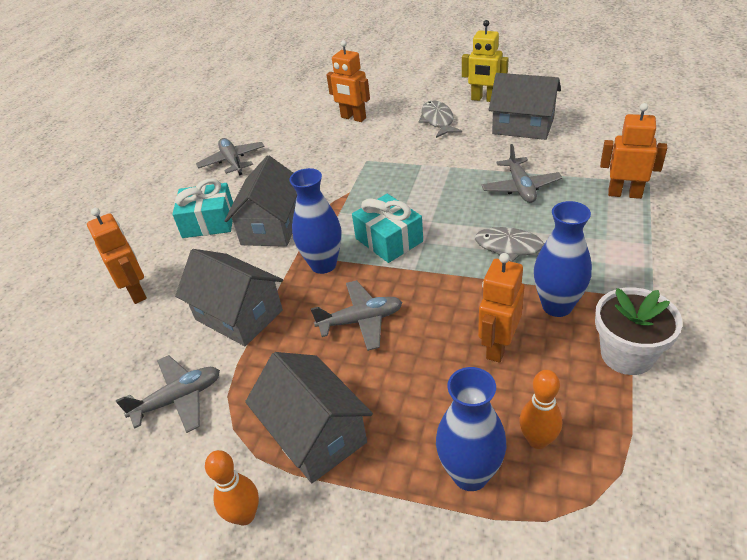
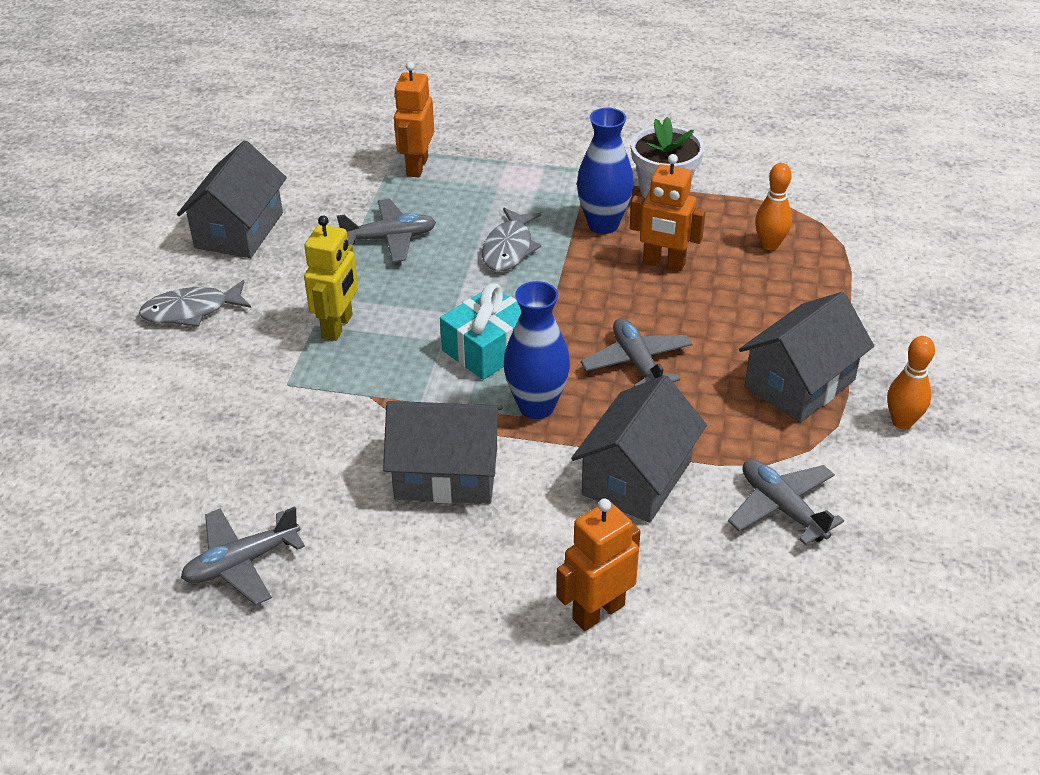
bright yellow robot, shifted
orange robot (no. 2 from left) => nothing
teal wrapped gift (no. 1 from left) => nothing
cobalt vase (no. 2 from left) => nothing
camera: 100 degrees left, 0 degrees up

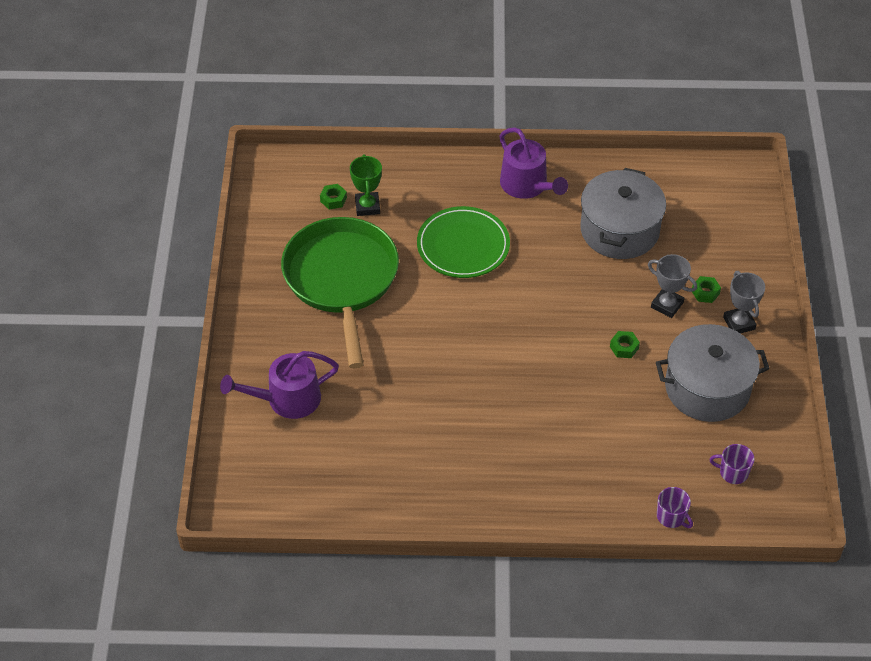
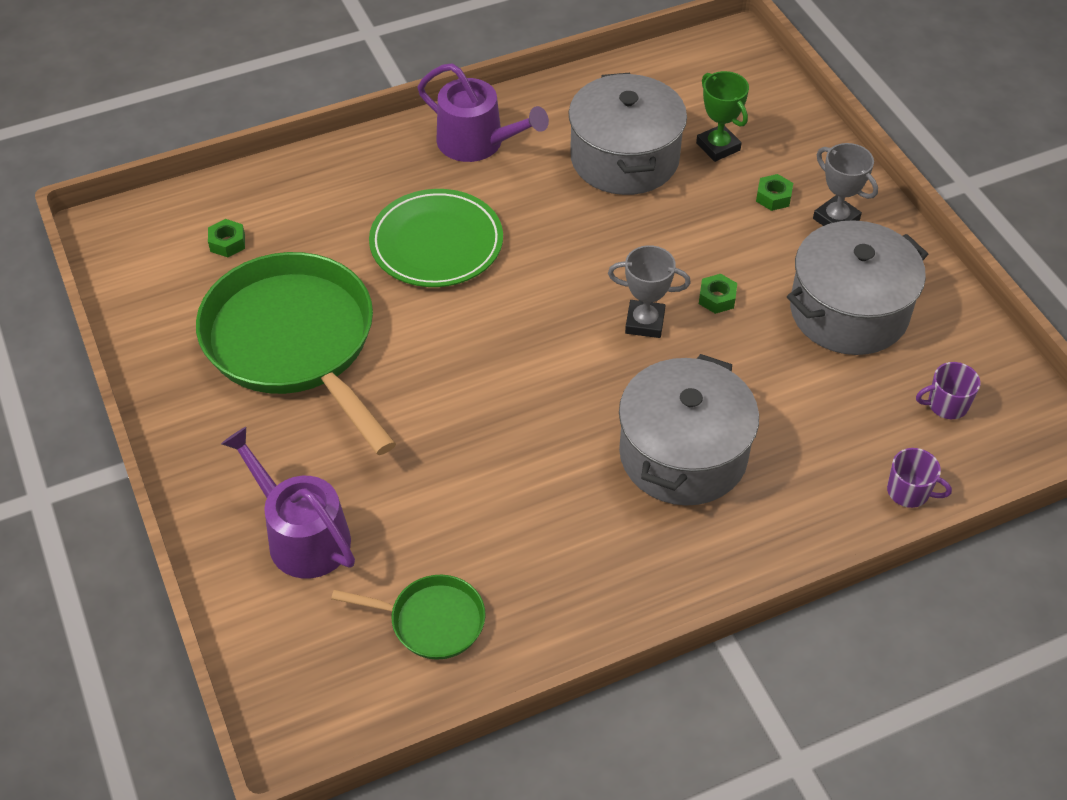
leaf-green trophy, shifted
ash-grey trophy (no. 1 from left), shifted
purple watering can (no. 1 from left), 90 degrees clockwise
nothing => ash-grey pot (no. 2 from left)
nothing => leaf-green skillet (no. 2 from left)
camera: 25 degrees left, 0 degrees up

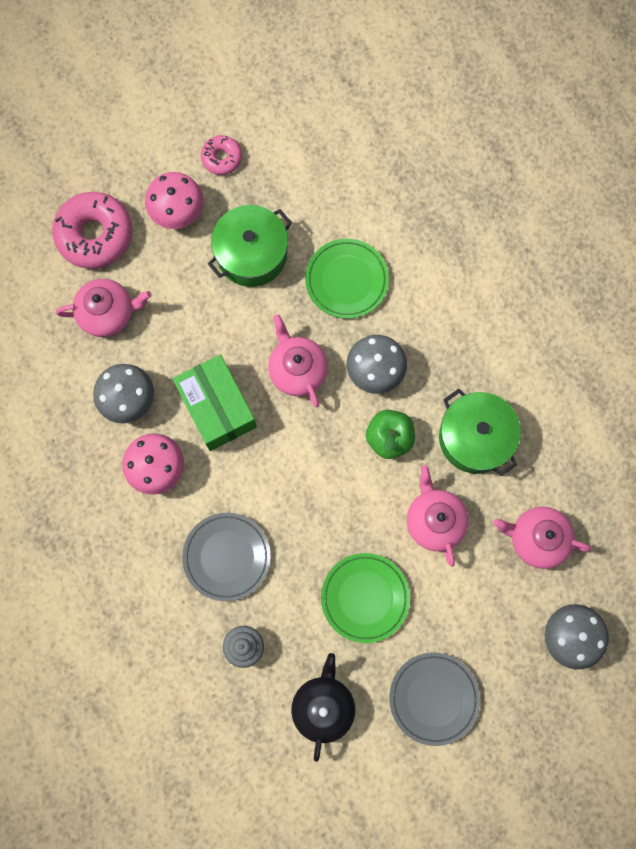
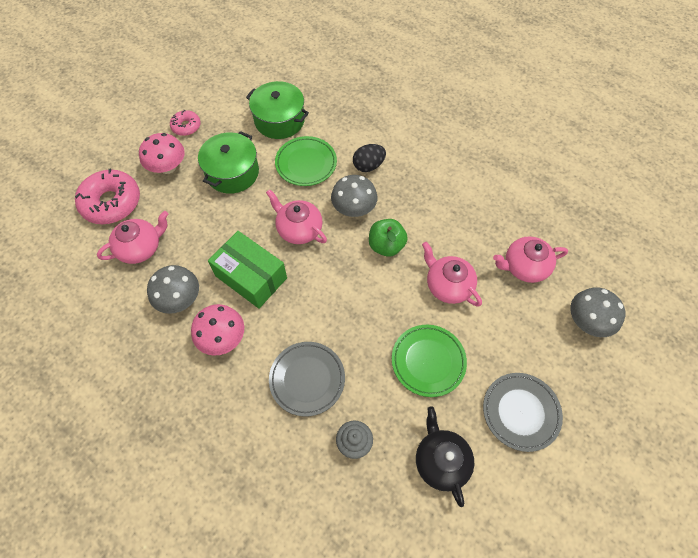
leaf-green pot (no. 2 from left), shifted
nothing => black egg
camera: 25 degrees left, 15 degrees down

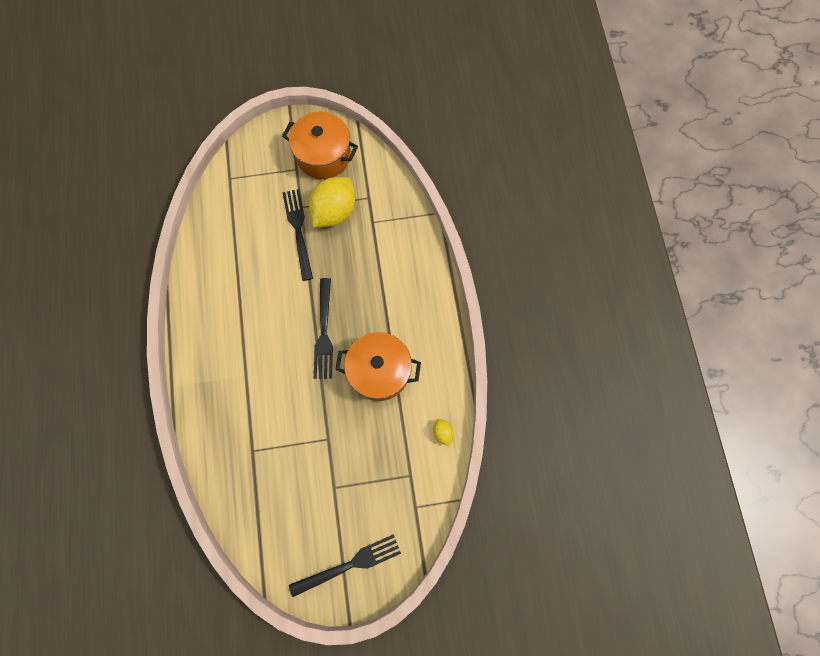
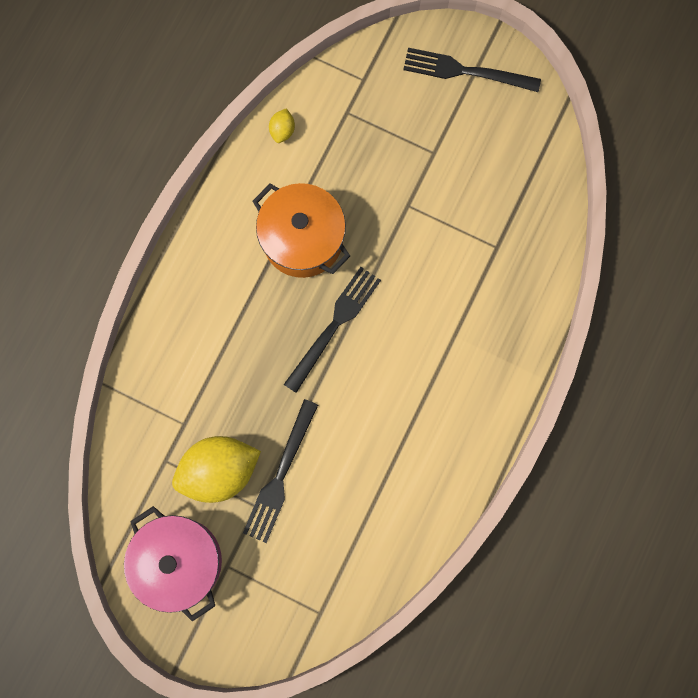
orange pot (no. 1 from left) => rose-pink pot
camera: 145 degrees left, 5 degrees up

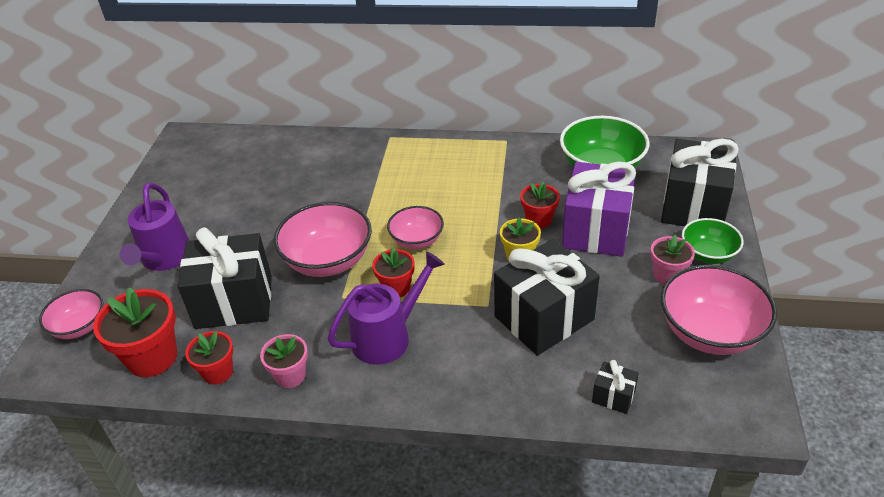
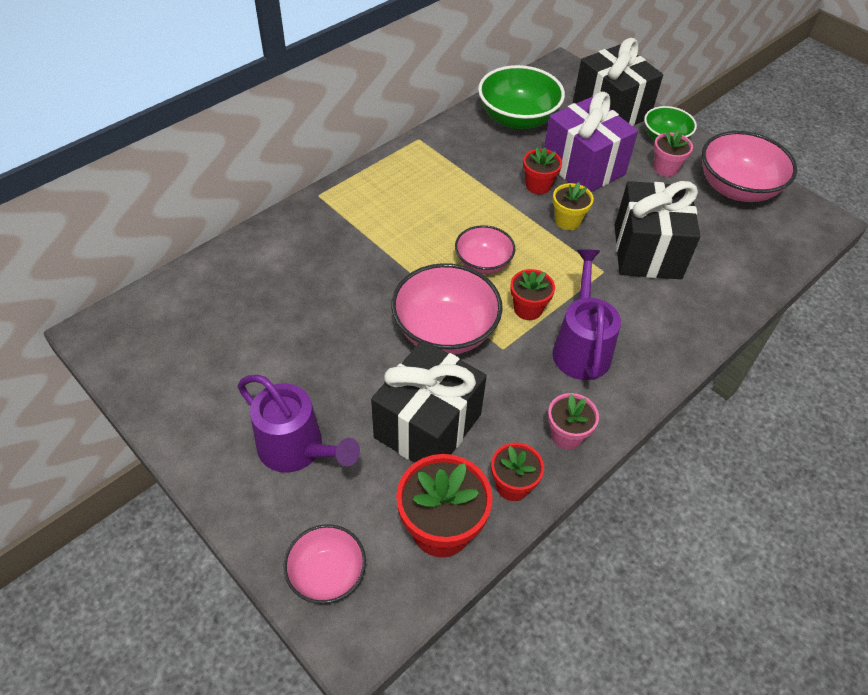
black wrapped gift (no. 3 from left) => nothing
camera: 55 degrees left, 10 degrees up

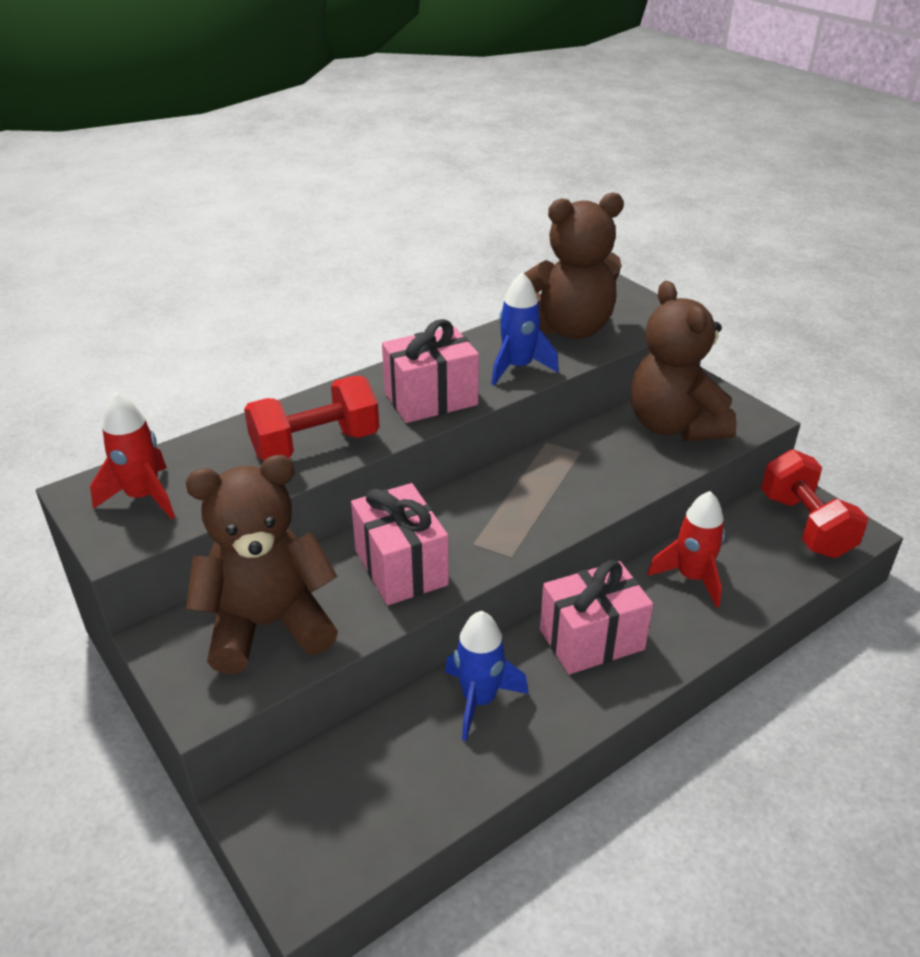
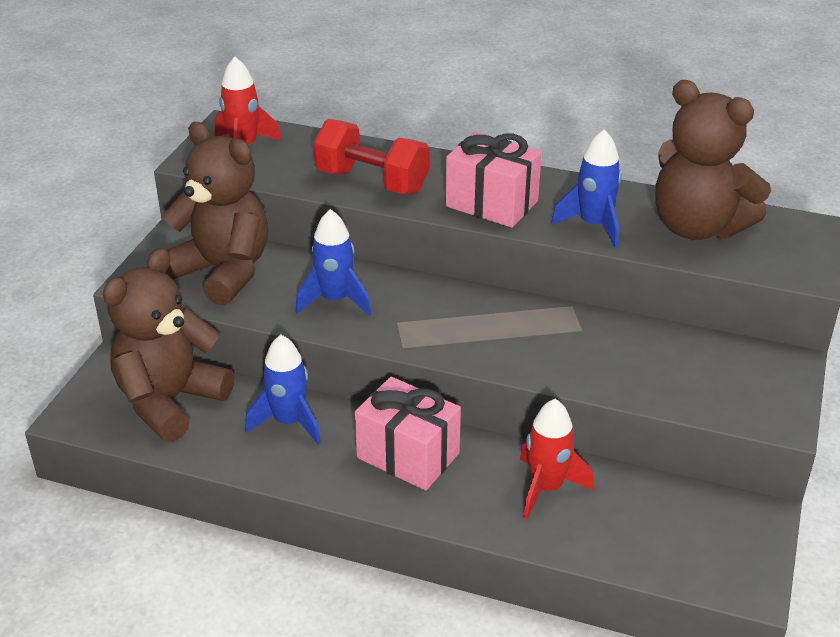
dark brown stuffed bear (no. 3 from left in the first image) => dark brown stuffed bear (no. 1 from left), shifted
red dumbbell (no. 2 from left) => nothing
rose-pink wrapped gift (no. 1 from left) => cobalt rocket (no. 2 from left)
camera: 55 degrees right, 0 degrees up

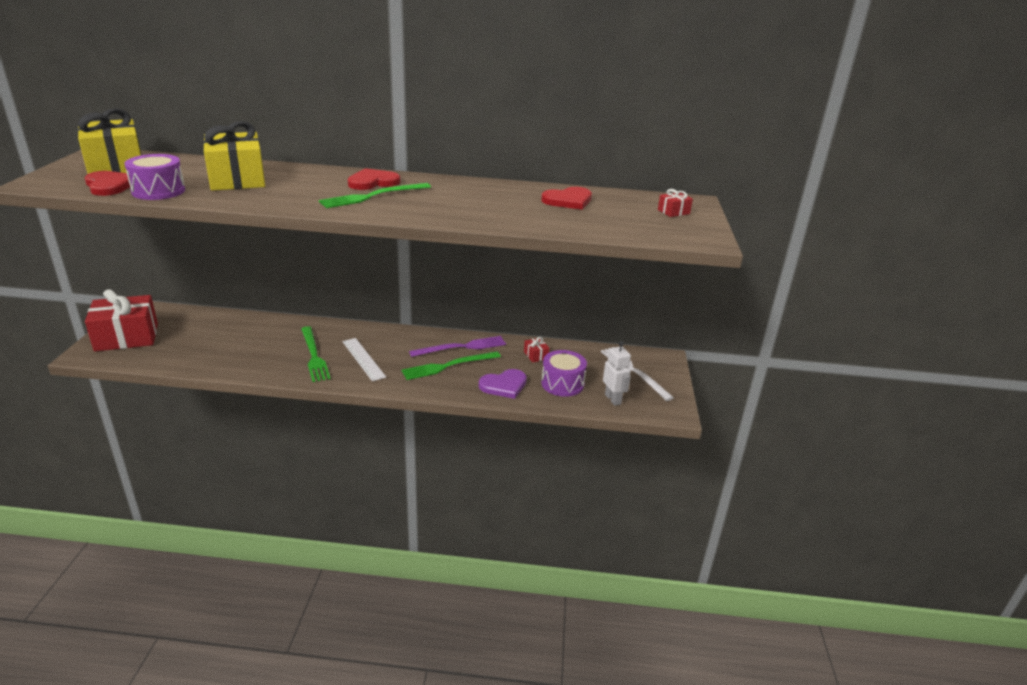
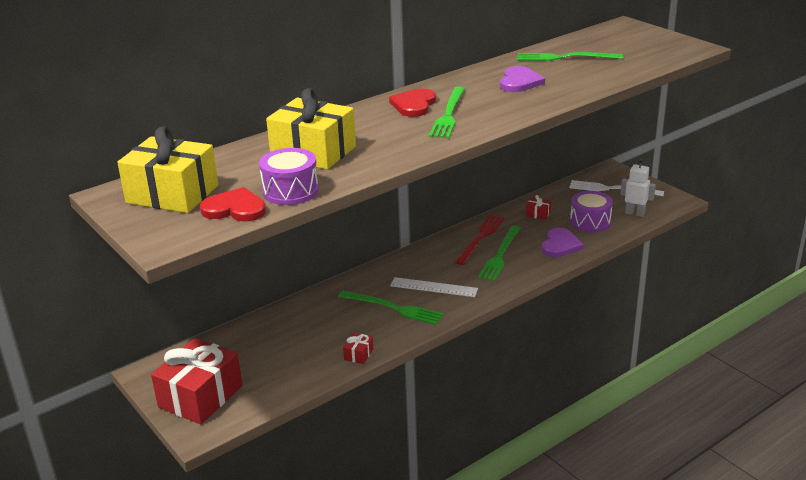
red heart shape (no. 3 from left) => leaf-green dinner fork (no. 4 from left)
red wrapped gift (no. 3 from left in the first image) => red wrapped gift (no. 2 from left), shifted
purple dinner fork => red dinner fork
nothing => purple heart shape (no. 1 from left)
camera: 40 degrees left, 0 degrees up

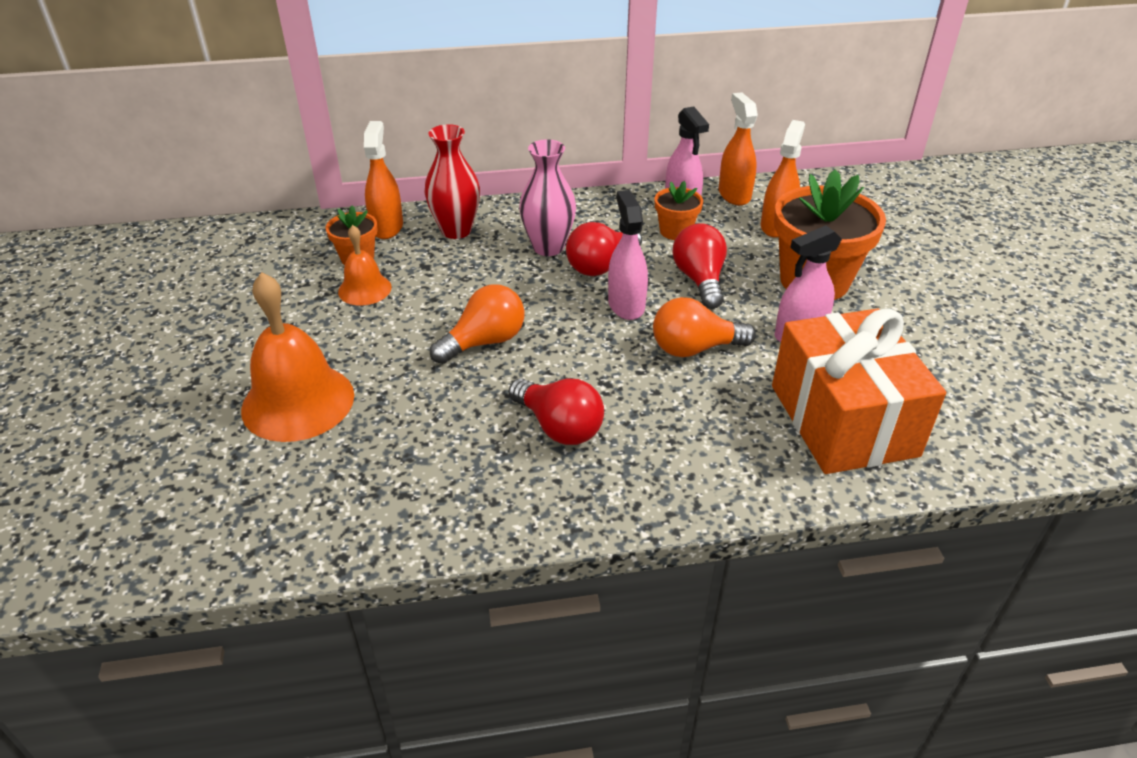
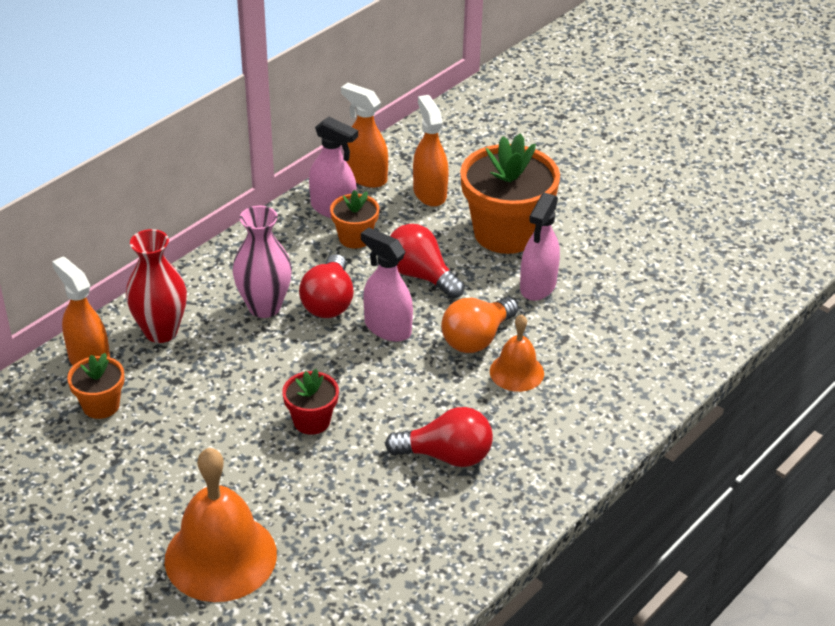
orange school bell (no. 2 from left), shifted
orange lightbulb (no. 1 from left) => red potted plant
orange wrapped gift => nothing
camera: 40 degrees left, 0 degrees up

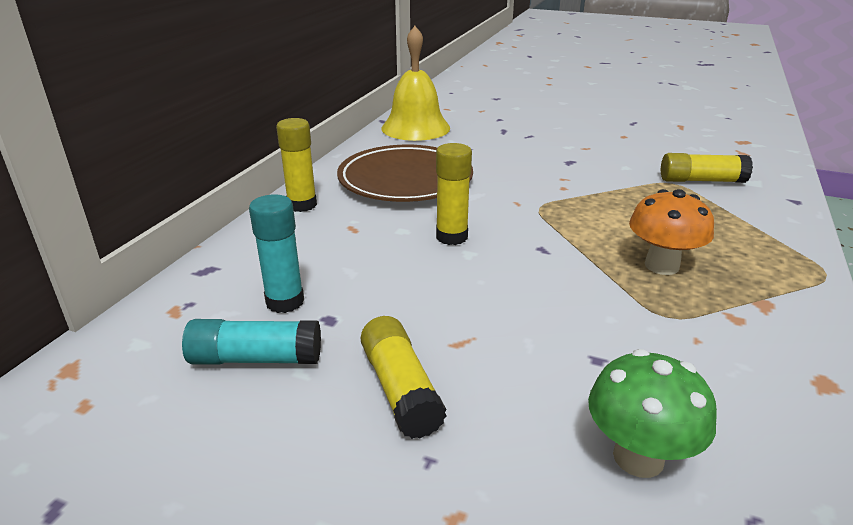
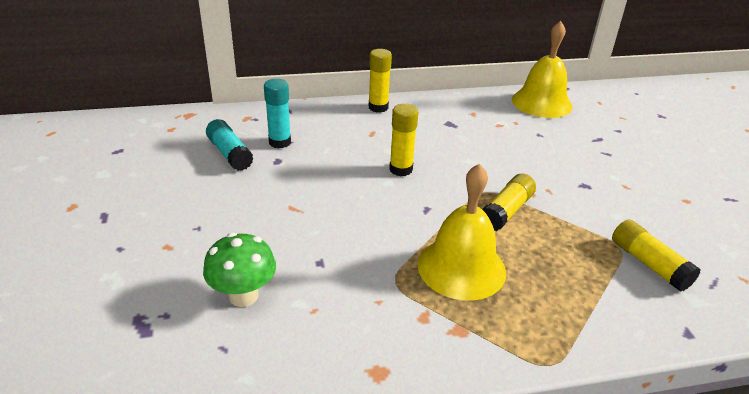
dark brown flat dish => nothing
orange mushroom => bright yellow school bell (no. 1 from left)
bright yellow glue stick (no. 2 from left in the first image) => bright yellow glue stick (no. 3 from left), shifted
camera: 55 degrees right, 5 degrees up

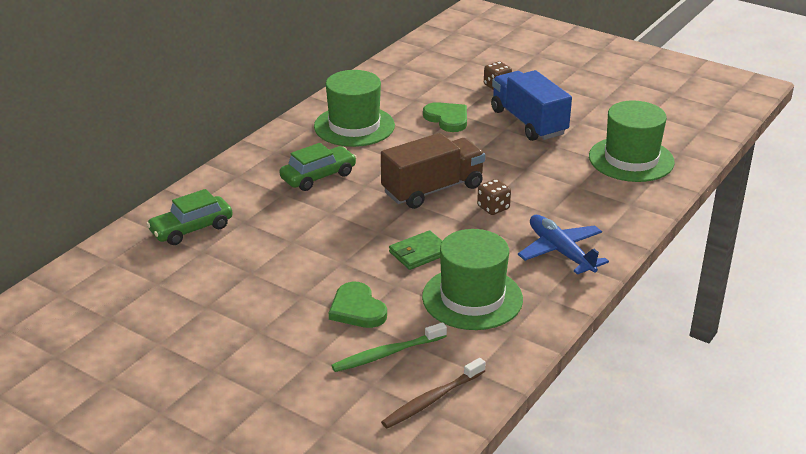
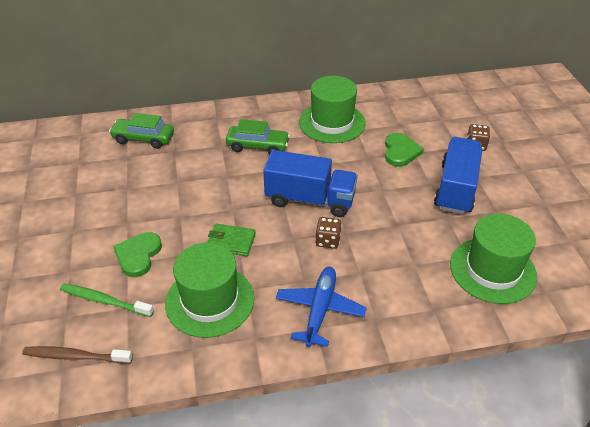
dark brown toy truck => cobalt toy truck (no. 1 from left)
camera: 45 degrees right, 10 degrees up

